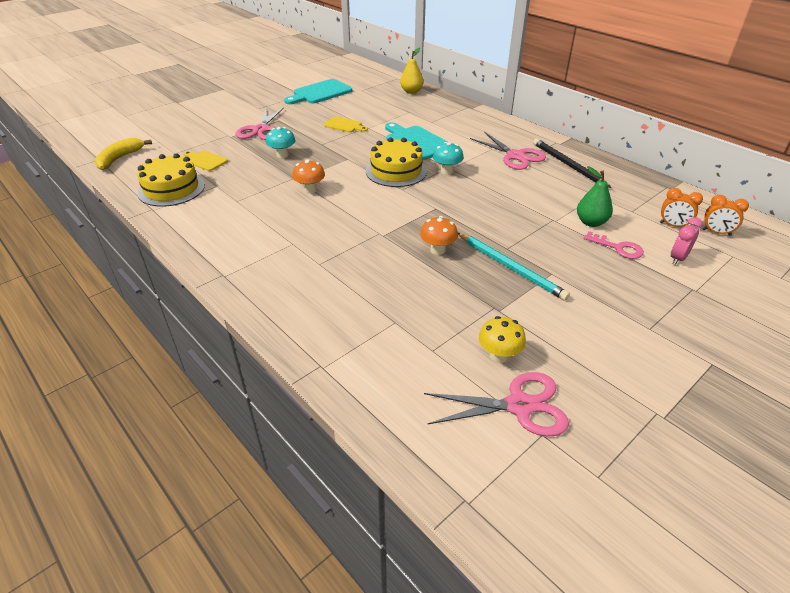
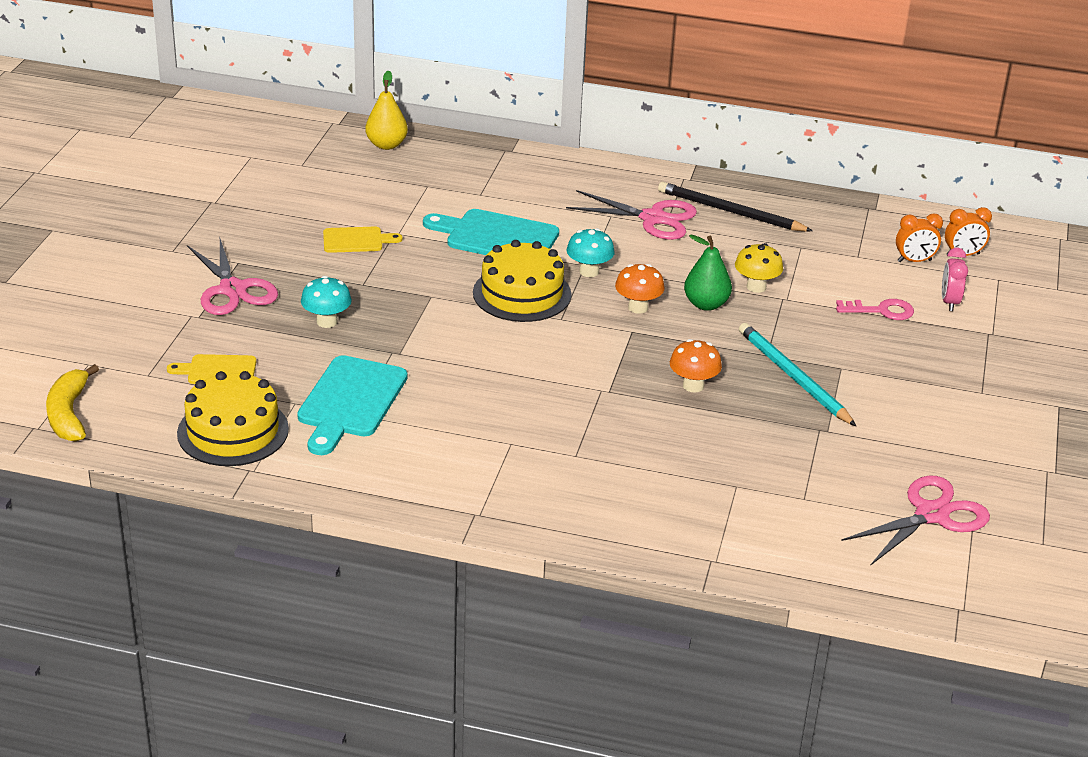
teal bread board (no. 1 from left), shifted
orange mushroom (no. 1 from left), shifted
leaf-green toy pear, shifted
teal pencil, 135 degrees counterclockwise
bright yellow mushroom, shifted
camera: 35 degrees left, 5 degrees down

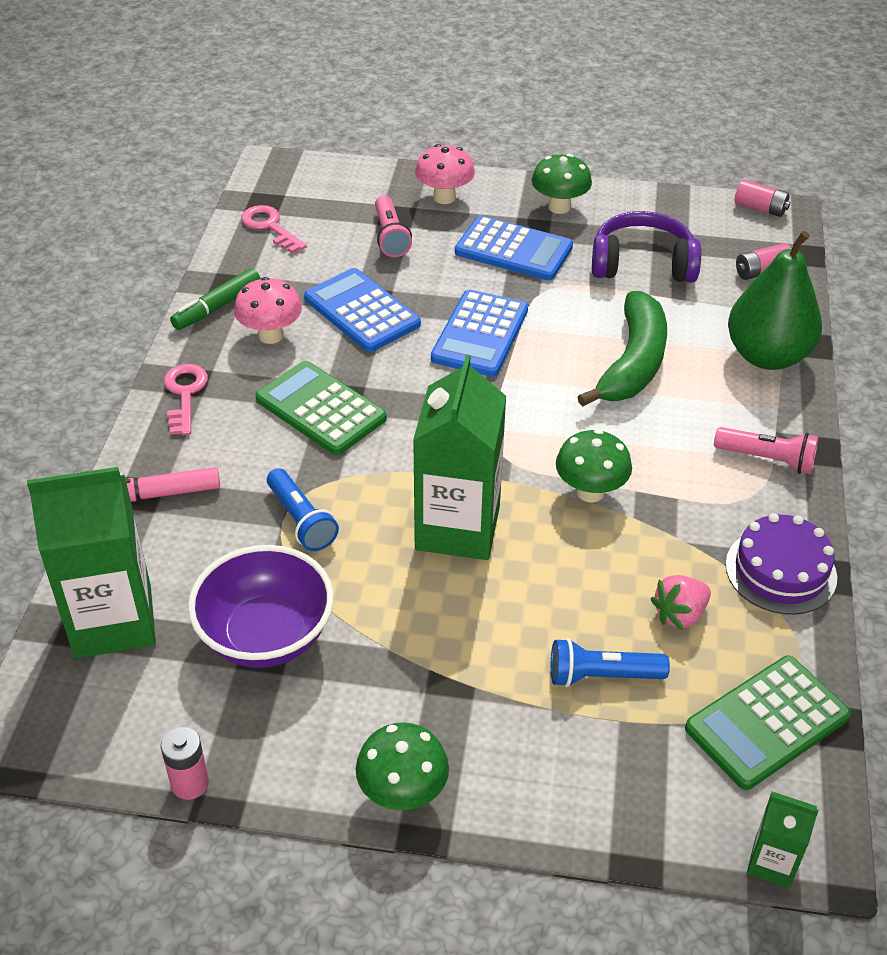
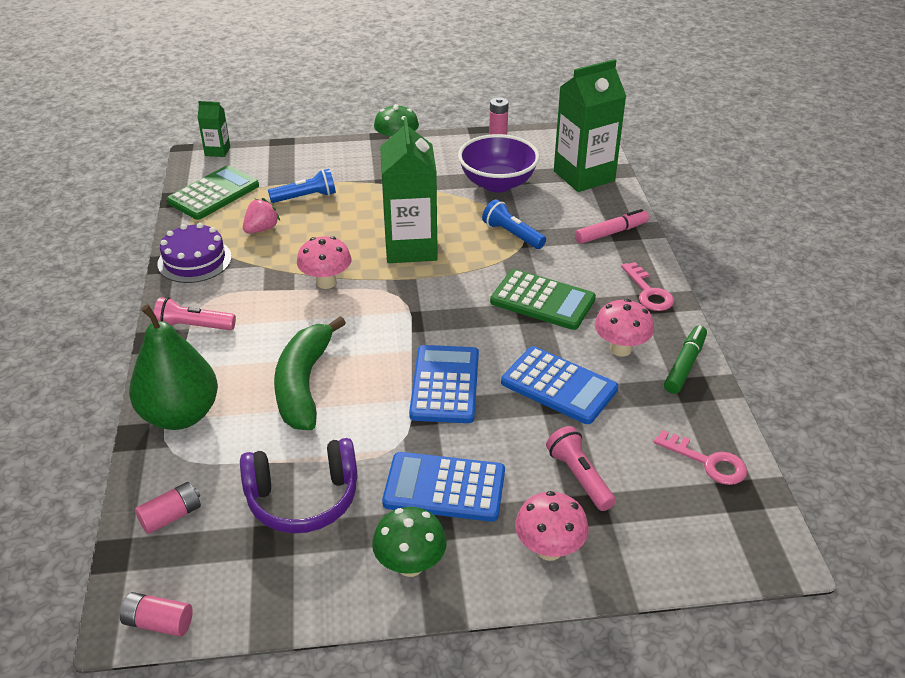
leaf-green mushroom (no. 3 from left) => rose-pink mushroom (no. 1 from left)
camera: 165 degrees right, 5 degrees down

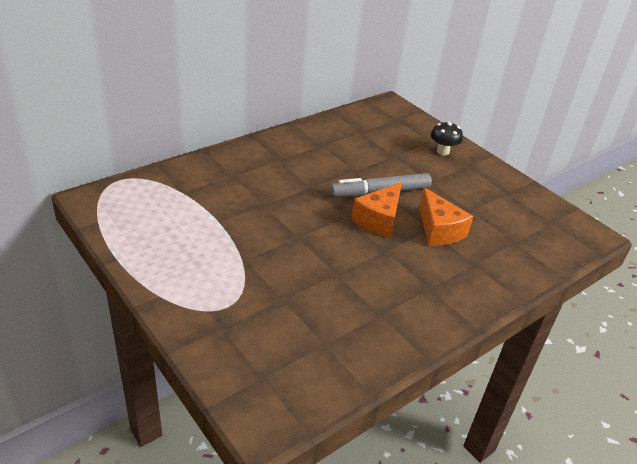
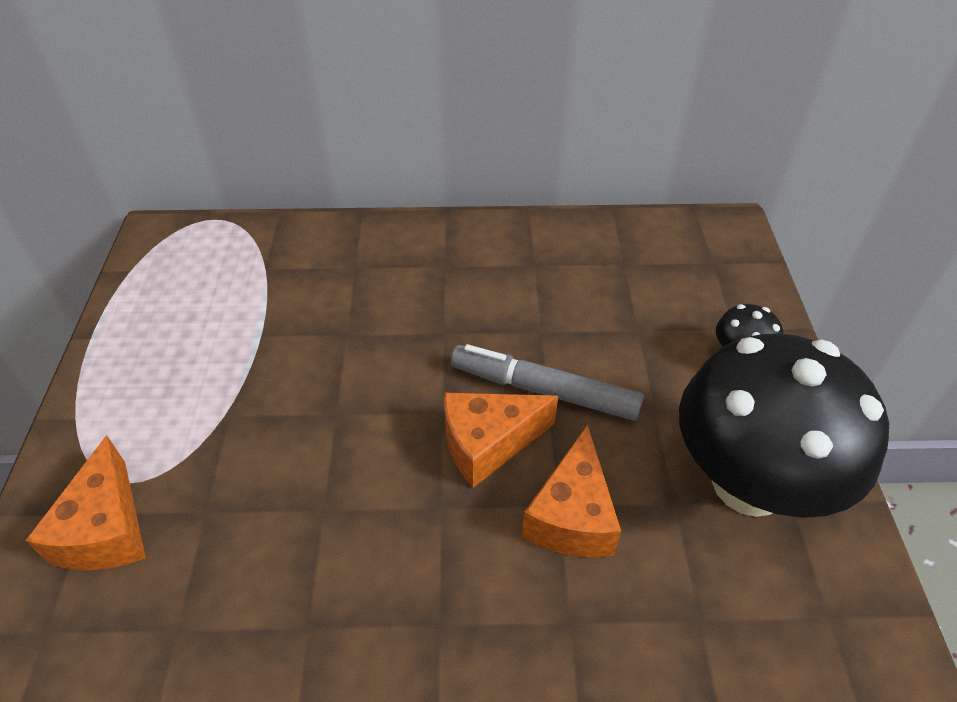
nothing => black mushroom (no. 2 from left)
nothing => orange cheese wedge (no. 1 from left)
camera: 40 degrees right, 10 degrees up

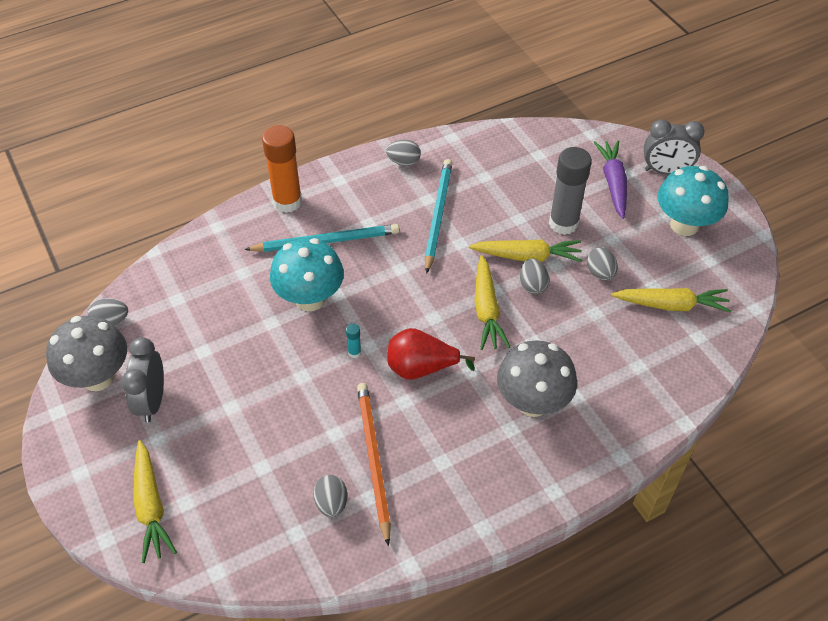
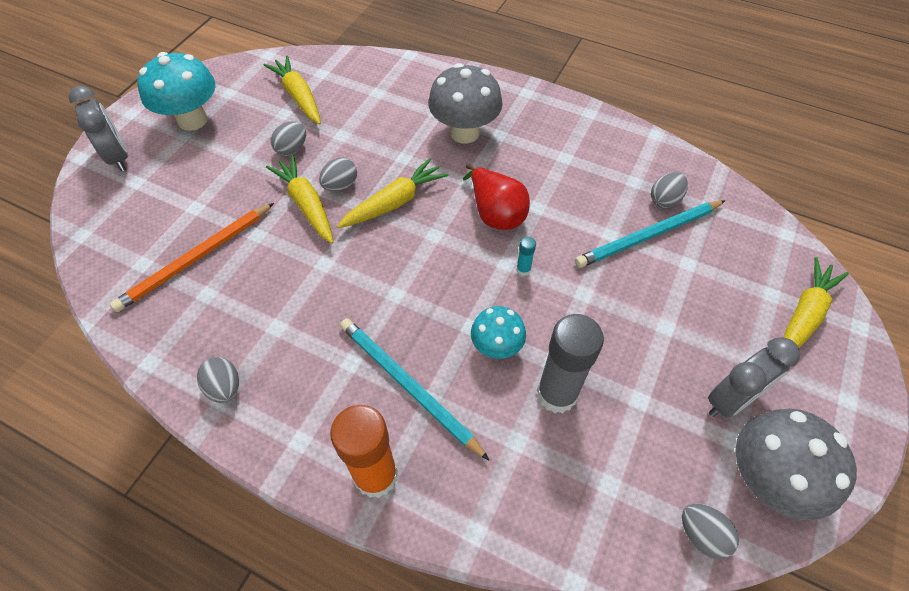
purple root vegetable => nothing
ash-grey glue stick, shifted
teal pencil (no. 2 from left), shifted
teal mushroom (no. 1 from left in the first image) => teal mushroom (no. 2 from left), x0.60
orange pencil, shifted
camera: 125 degrees left, 5 degrees up

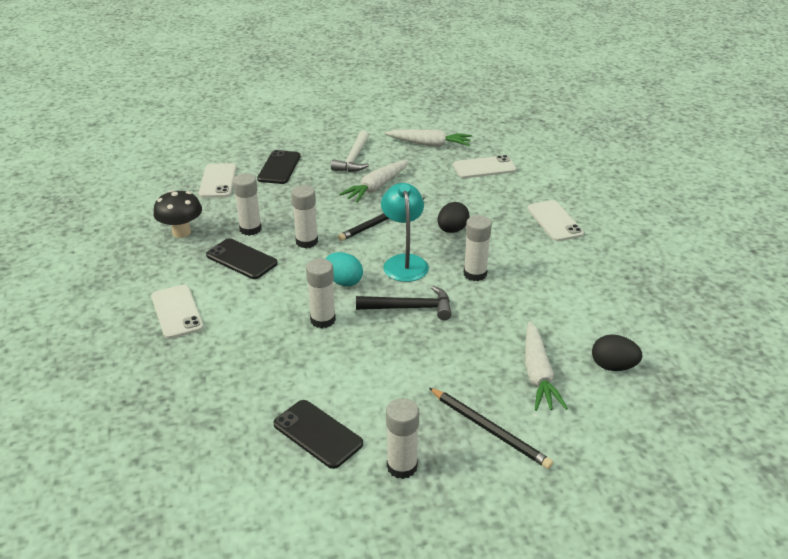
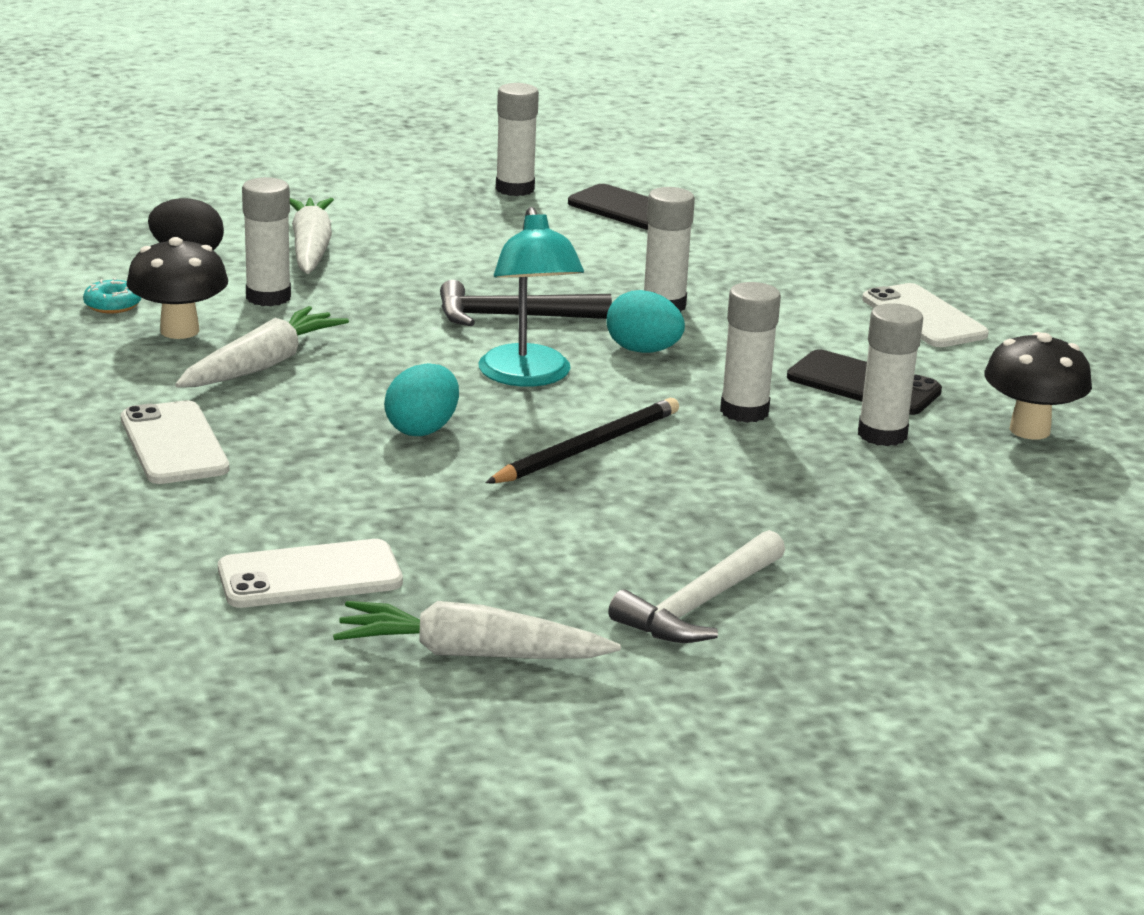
pure white carpenter's hammer, 150 degrees counterclockwise
black smartphone (no. 2 from left) => nothing
pure white root vegetable (no. 1 from left), shifted
pure white smartphone (no. 2 from left) => nothing
black egg (no. 1 from left) => teal egg (no. 1 from left)
pure white glue stick (no. 5 from left in the first image) => pure white glue stick (no. 1 from left), shifted
black pencil (no. 2 from left) => nothing
nothing => black mushroom (no. 1 from left)
nothing => teal donut
camera: 175 degrees right, 10 degrees down

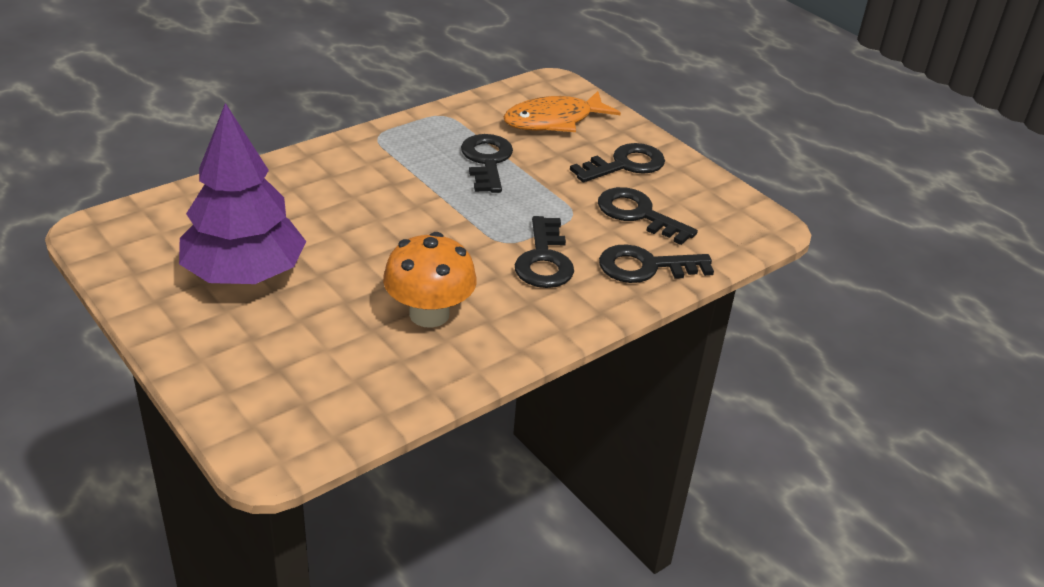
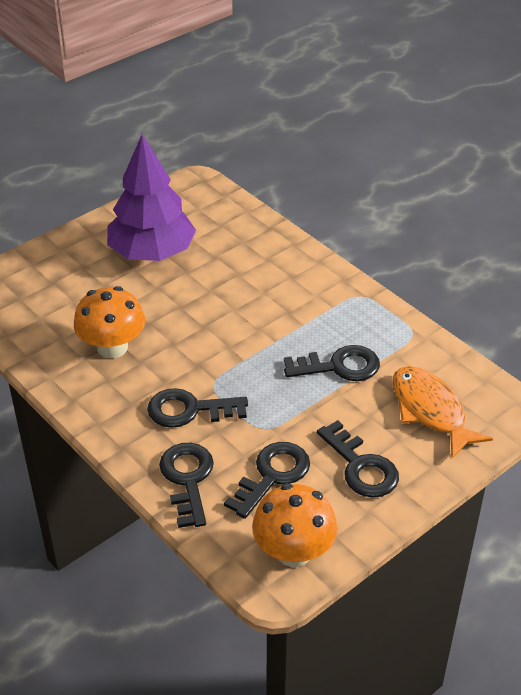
nothing => orange mushroom (no. 2 from left)
camera: 90 degrees right, 5 degrees up

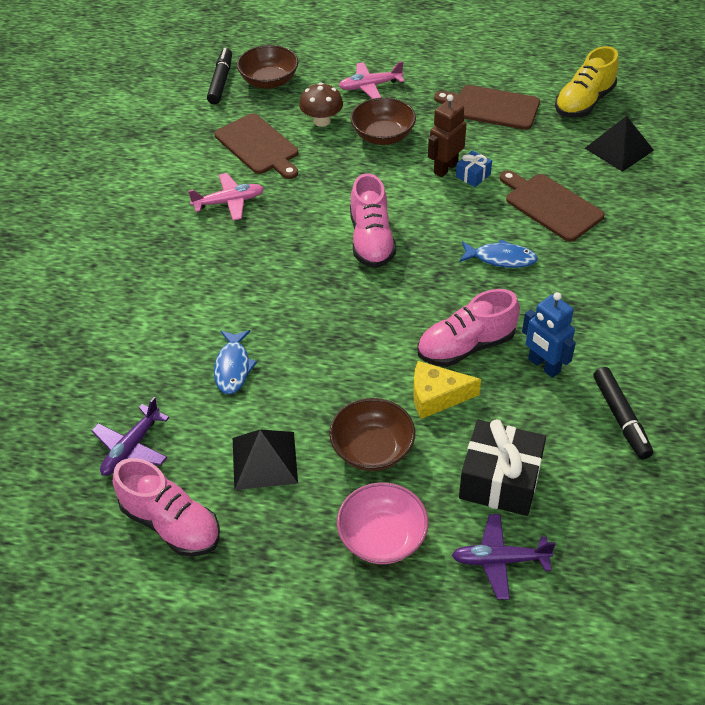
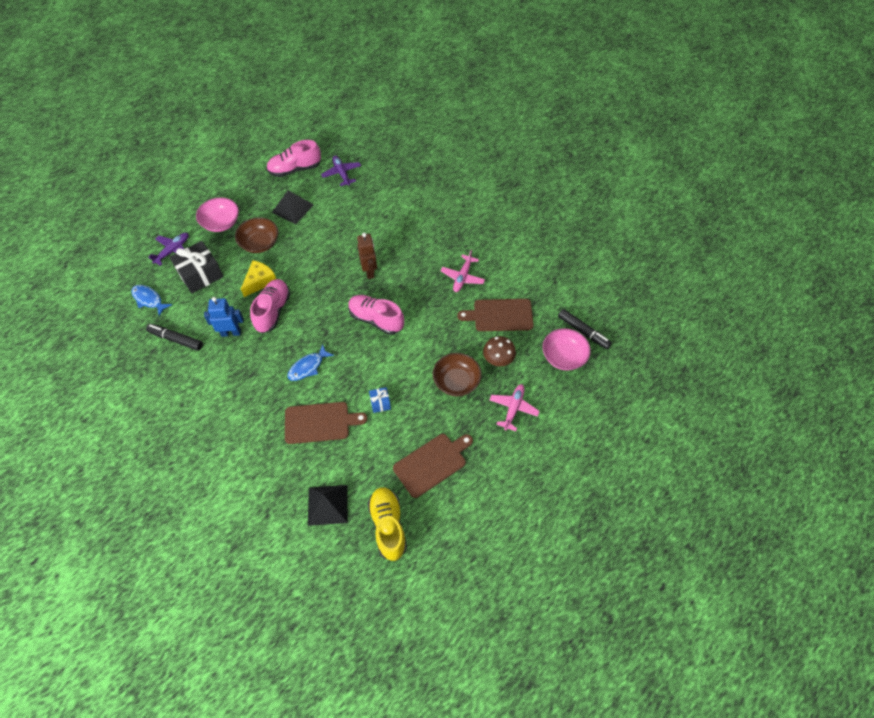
dark brown bowl (no. 1 from left) => rose-pink bowl (no. 2 from left)
dark brown robot, shifted
cobalt fish (no. 1 from left), shifted
camera: 125 degrees right, 10 degrees up

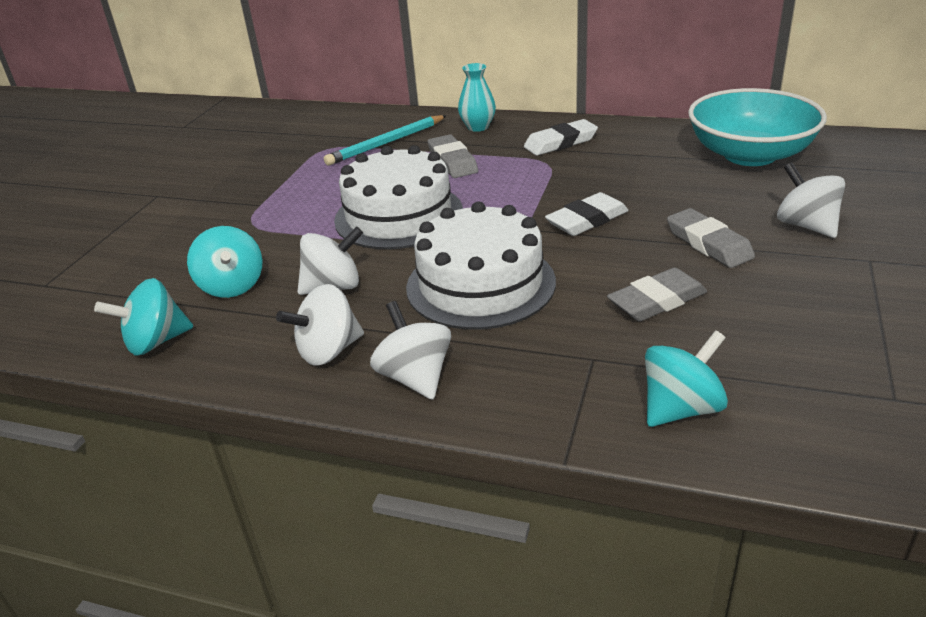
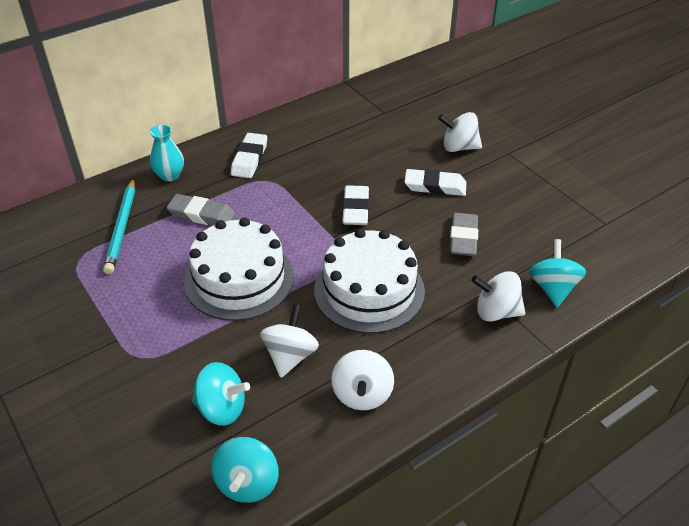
teal bowl => nothing
ash-grey gum eraser (no. 3 from left) => pure white gum eraser (no. 3 from left)
pure white whirligig (no. 3 from left in the first image) => pure white whirligig (no. 4 from left), shifted
camera: 55 degrees left, 10 degrees up

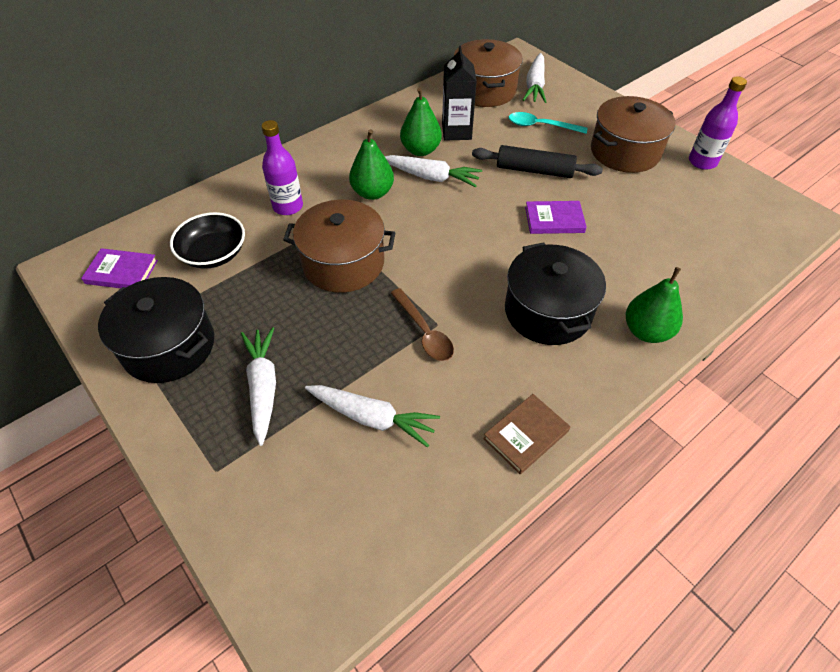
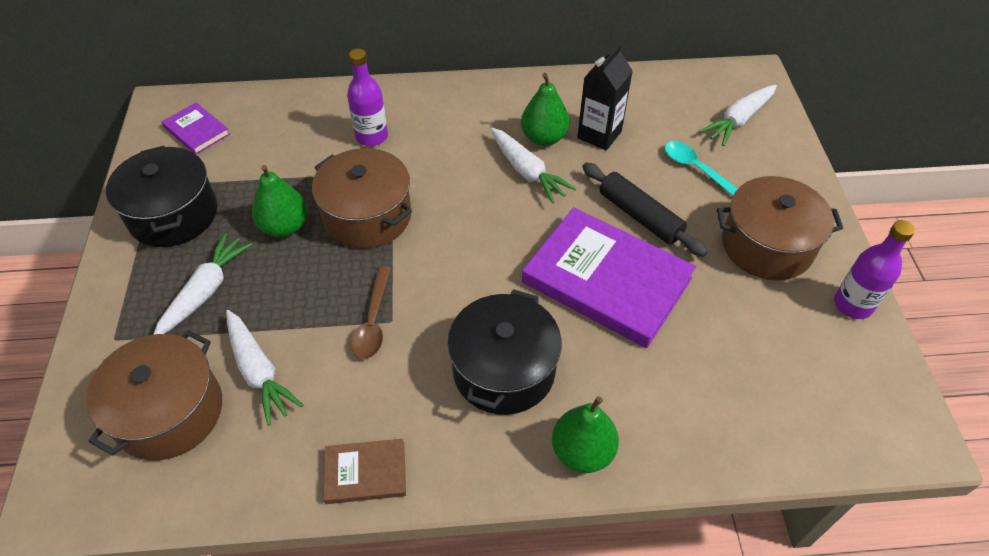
dark brown pot (no. 2 from left in the first image) => dark brown pot (no. 1 from left), shifted
leaf-green toy pear (no. 1 from left), shifted
purple hardback (no. 2 from left), x2.11
black bowl => nothing
camera: 35 degrees right, 0 degrees up

